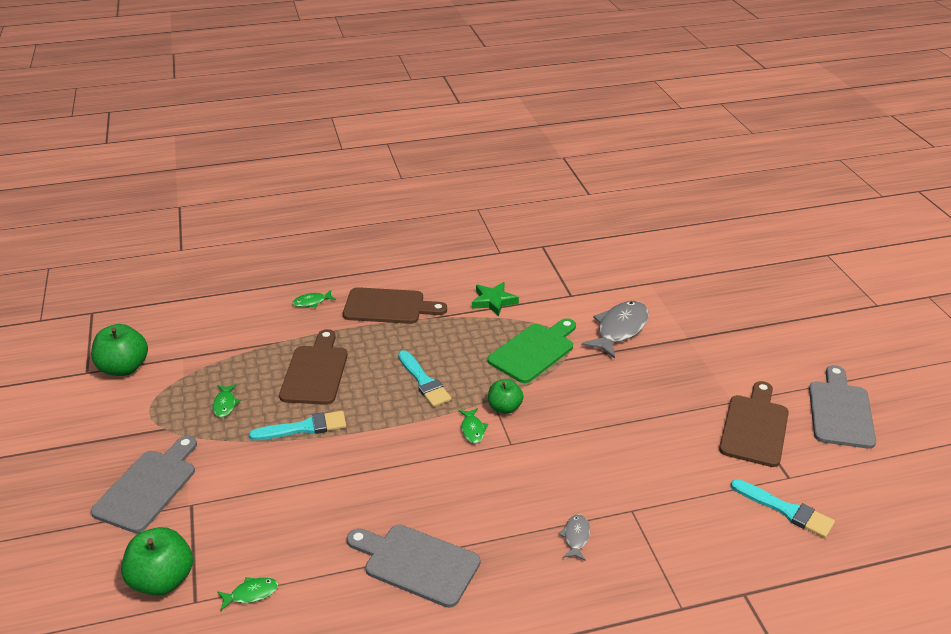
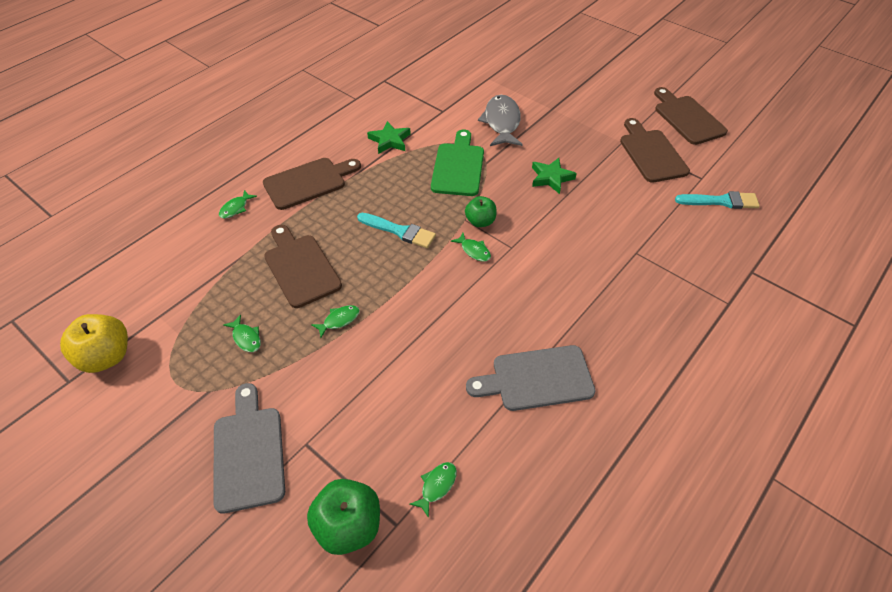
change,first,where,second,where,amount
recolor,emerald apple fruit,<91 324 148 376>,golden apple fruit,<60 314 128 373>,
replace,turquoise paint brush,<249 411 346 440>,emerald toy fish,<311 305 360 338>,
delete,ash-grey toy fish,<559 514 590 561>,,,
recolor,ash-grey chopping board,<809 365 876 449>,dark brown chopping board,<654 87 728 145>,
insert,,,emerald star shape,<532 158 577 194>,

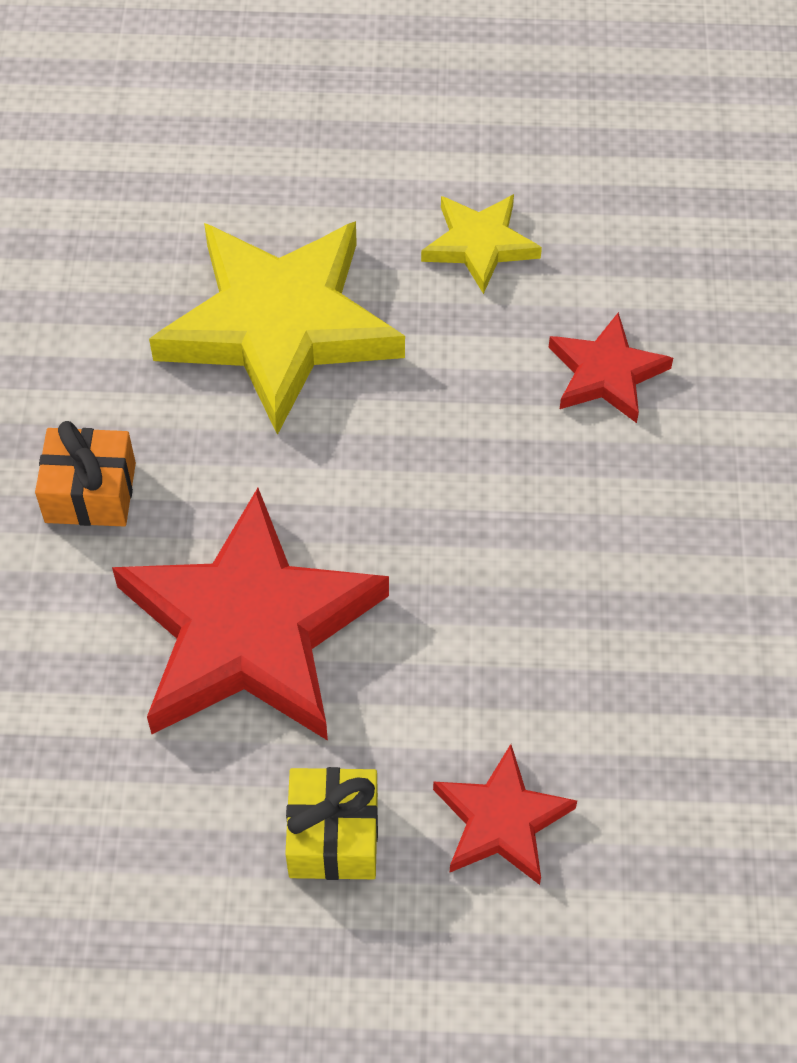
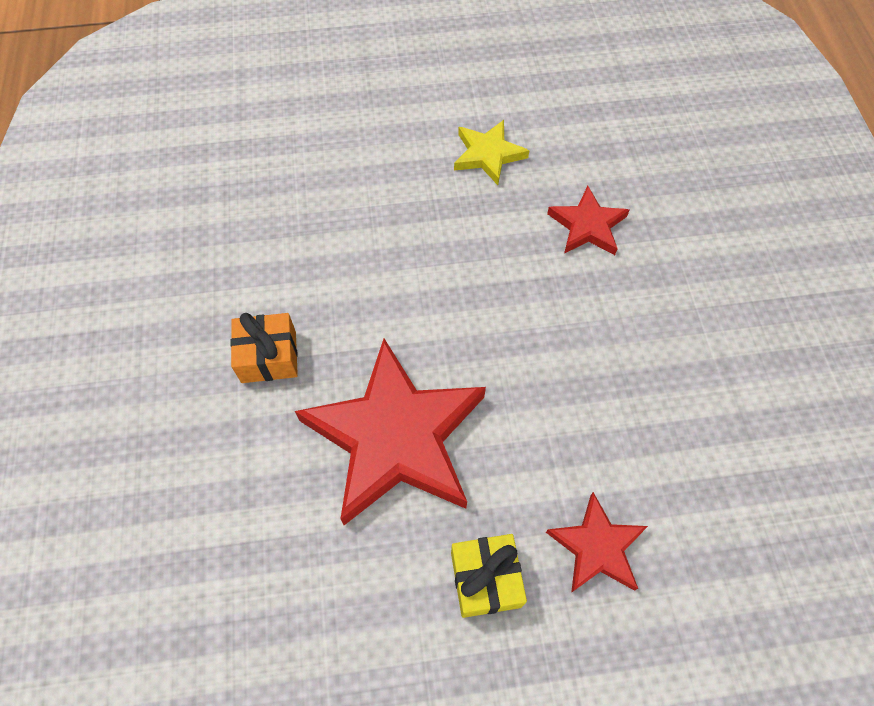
change,first,where,second,where,amount
delete,golden star shape,<149 221 405 435>,,,

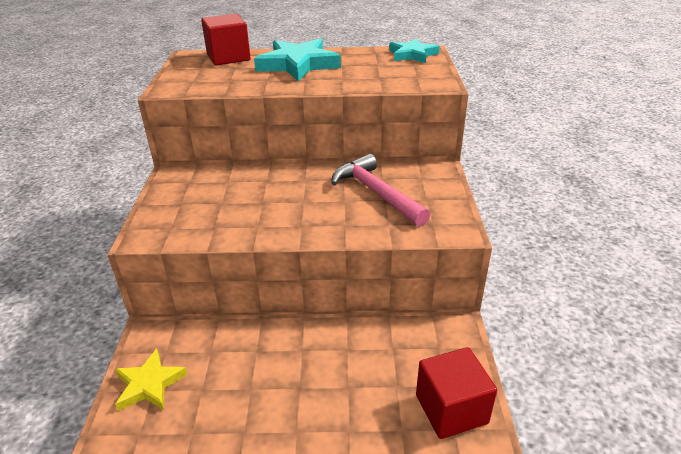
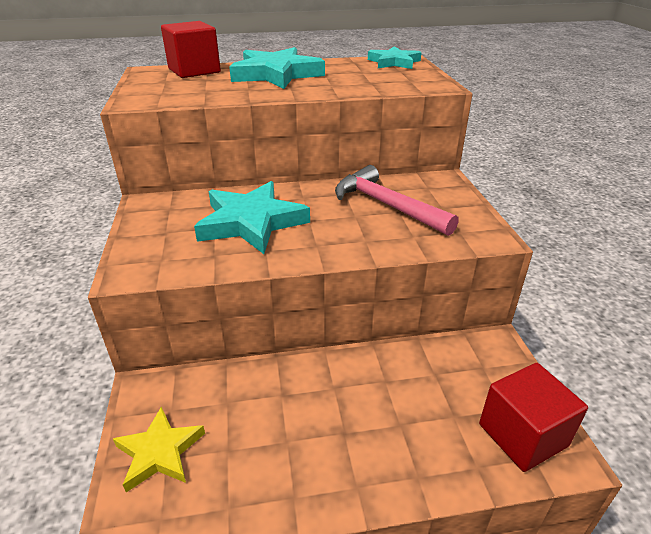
change,first,where,second,where,amount
insert,,,turquoise star shape,<194 181 310 254>,

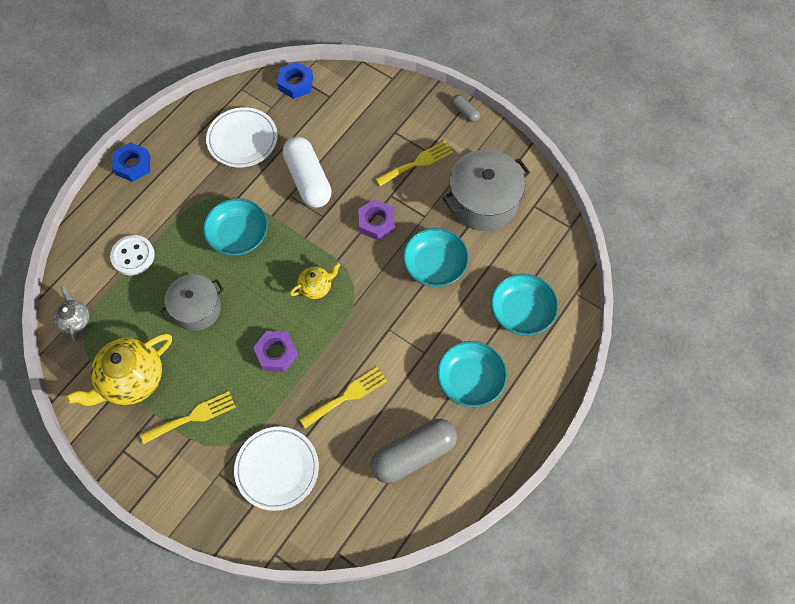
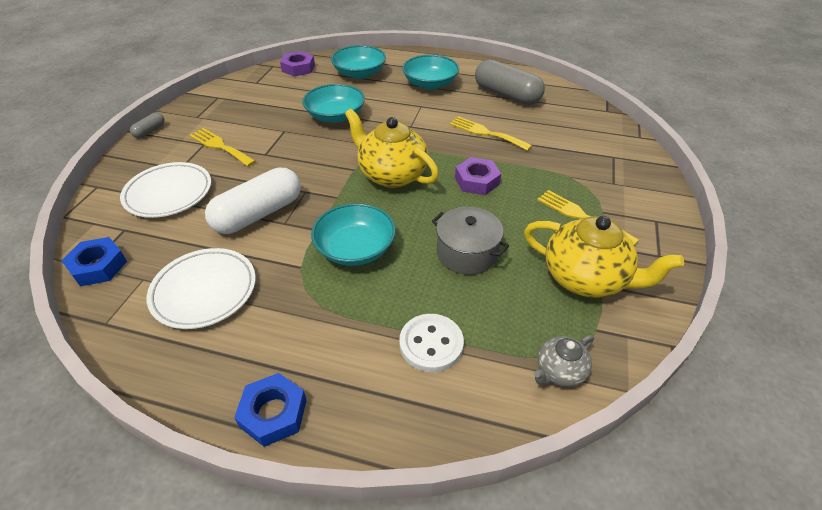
change,first,where,second,where,amount
move,snow-white dinner plate,<234 427 319 511>,,<120 162 211 218>,
resize,golden tea pot,<290 263 340 299>,,<345 109 439 188>,x1.92
move,violet hex nut,<358 199 395 240>,,<280 51 315 77>,
delete,ash-grey stockpot,<443 150 530 231>,,,

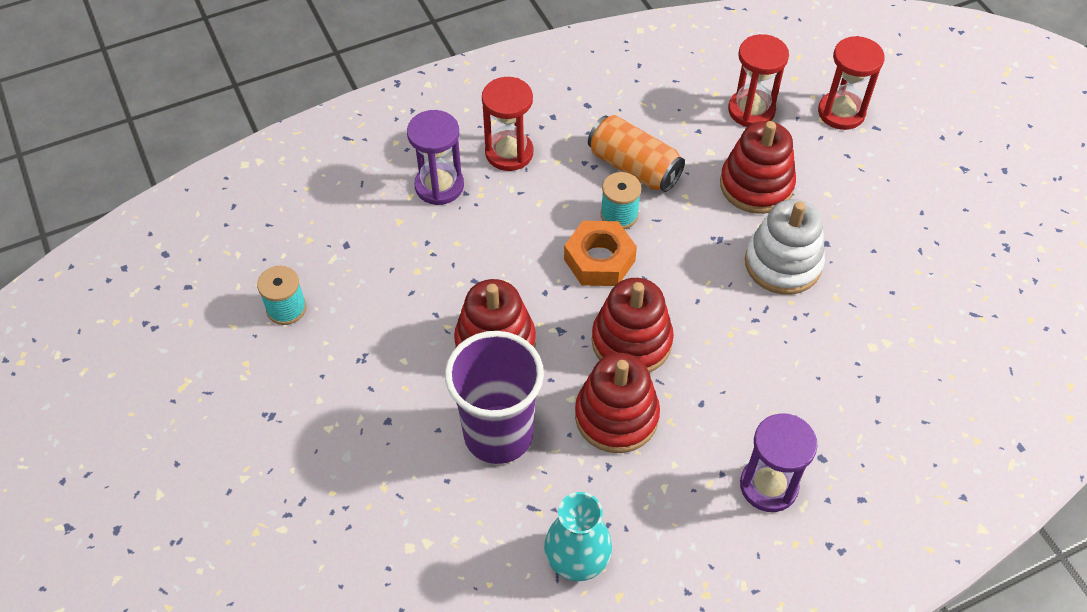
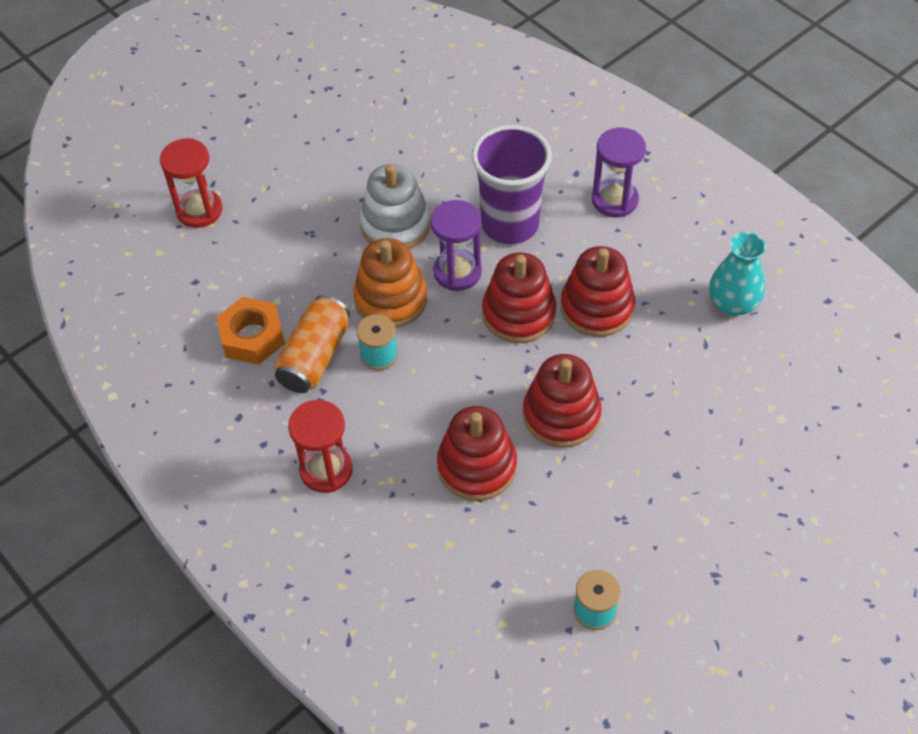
change,first,where,second,where,amount
move,violet sandglass,<407 110 464 205>,,<431 200 482 291>,
move,violet beaker,<445 331 544 464>,,<472 125 552 244>,
move,bright orange hex nut,<564 221 637 286>,,<216 297 285 365>,
move,crimson ring stacker,<720 121 796 214>,,<437 406 517 501>,
delete,crimson sandglass,<728 34 789 127>,,,
insert,,,bright orange ring stacker,<353 238 427 328>,

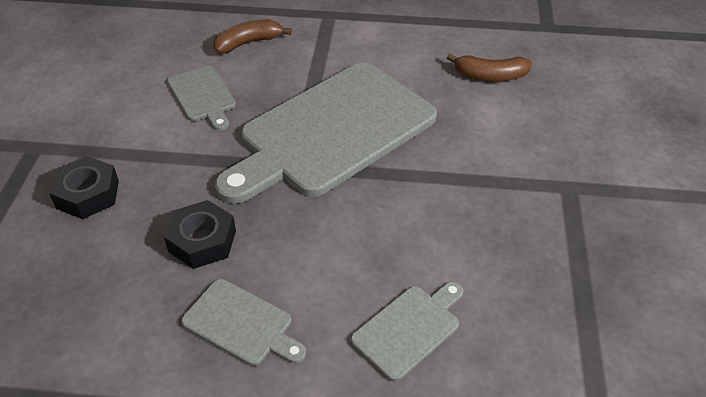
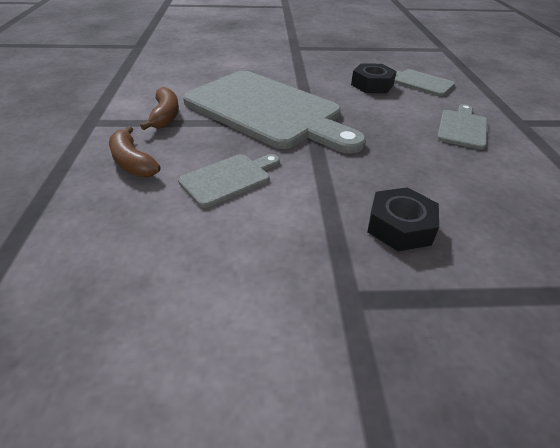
change,first,where,second,where,amount
move,jet-black hex nut,<164 200 236 269>,,<351 63 397 93>,
move,dark brown banana,<447 54 532 81>,,<140 87 179 130>,

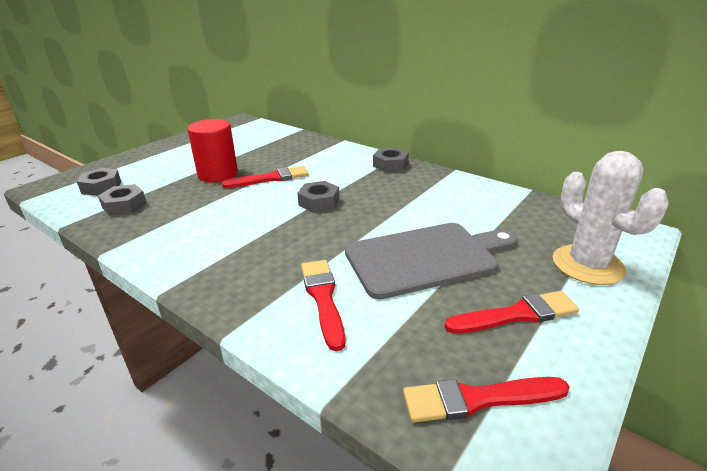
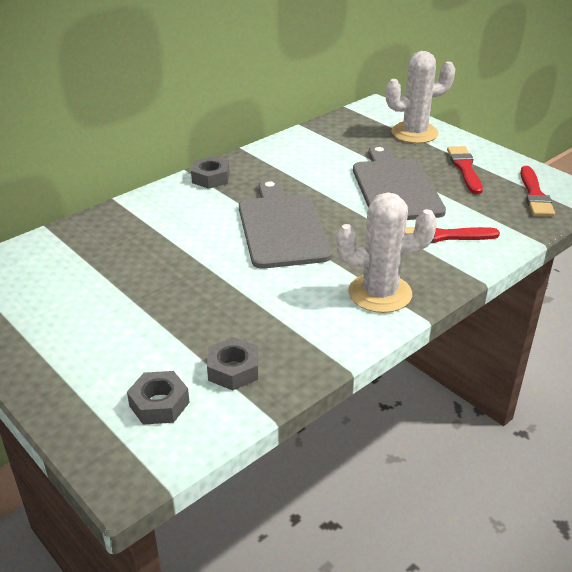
change,first,where,second,where,amount
delete,crimson solid cylinder,<187 119 238 182>,,,
delete,crimson paint brush,<222 166 309 188>,,,
replace,ash-grey hex nut,<297 181 340 213>,ash-grey chopping board,<239 179 332 269>,
insert,,,snow-white saguaro cactus,<336 192 437 313>,

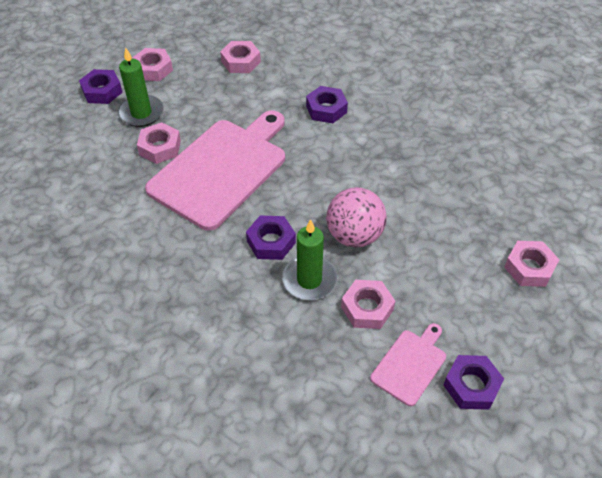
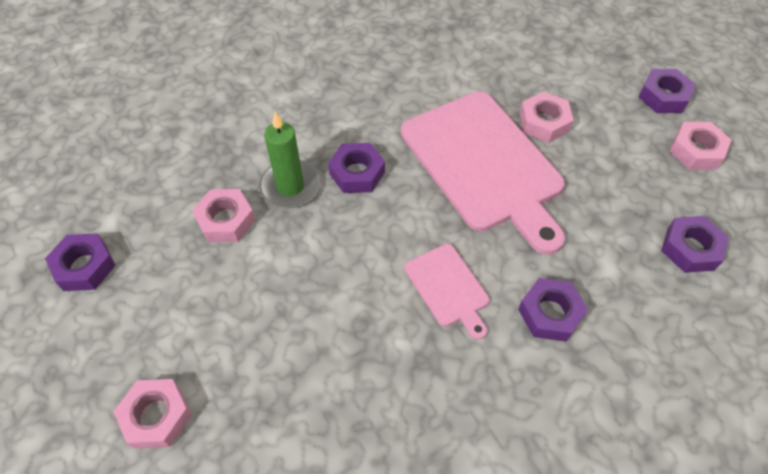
change,first,where,second,where,amount
delete,emerald wax candle,<118 47 164 127>,,,
recolor,pink hex nut,<220 41 261 73>,violet hex nut,<661 216 729 273>,
delete,pink play ball,<326 187 387 248>,,,
move,pink chopping board,<370 323 446 406>,,<404 244 489 340>,

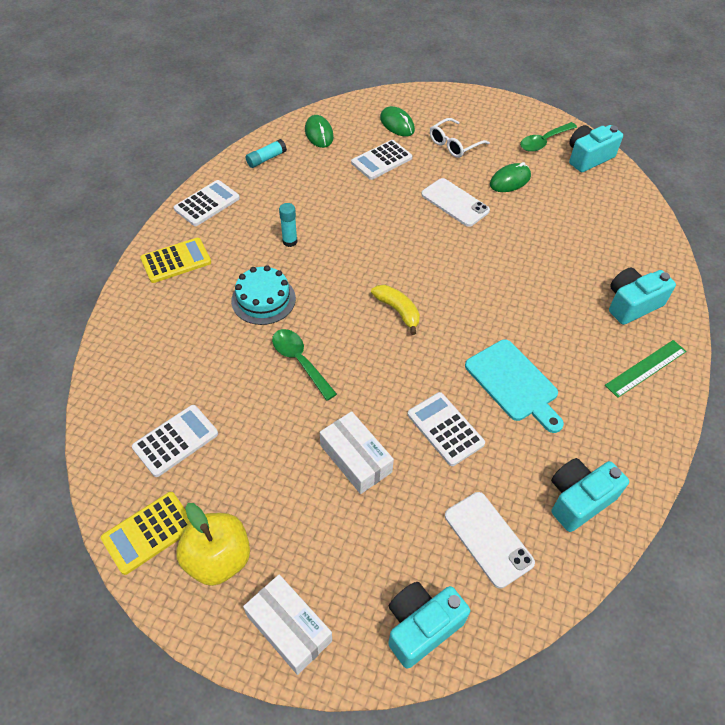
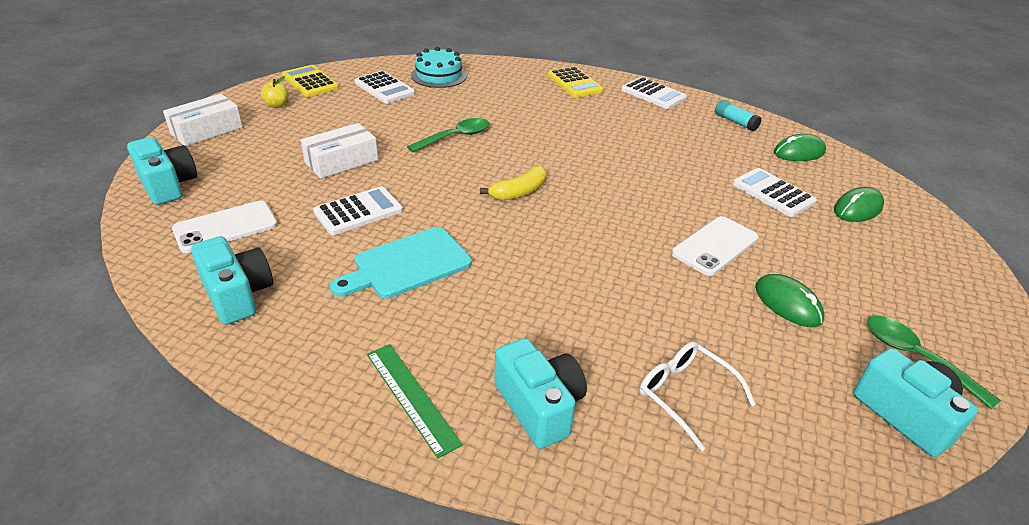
change,first,where,second,where,amount
resize,golden apple fruit,<176 503 250 586>,,<261 76 289 108>,x0.50
move,turquoise cake,<231 265 296 325>,,<411 47 467 88>,
delete,turquoise glue stick,<279 203 297 247>,,,
move,snow-white spectacles,<430 118 490 158>,,<640 341 756 451>,

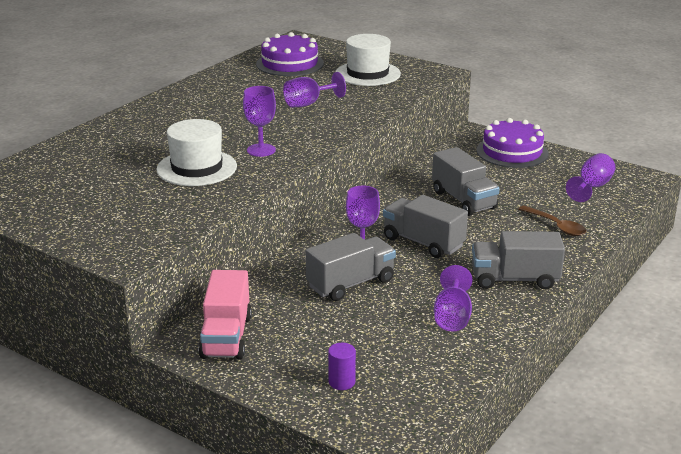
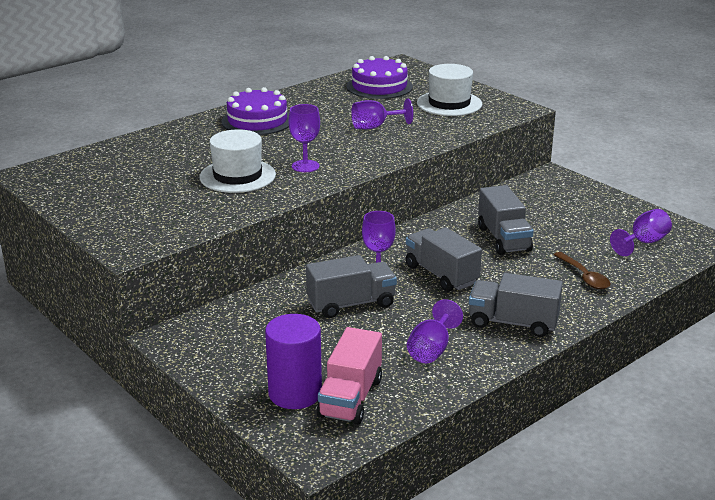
change,first,where,second,where,amount
move,pink truck,<199 270 252 360>,,<317 327 382 425>,
resize,violet solid cylinder,<328 343 356 390>,,<265 314 322 409>,x2.07
move,violet cake,<477 118 548 168>,,<222 87 289 135>,

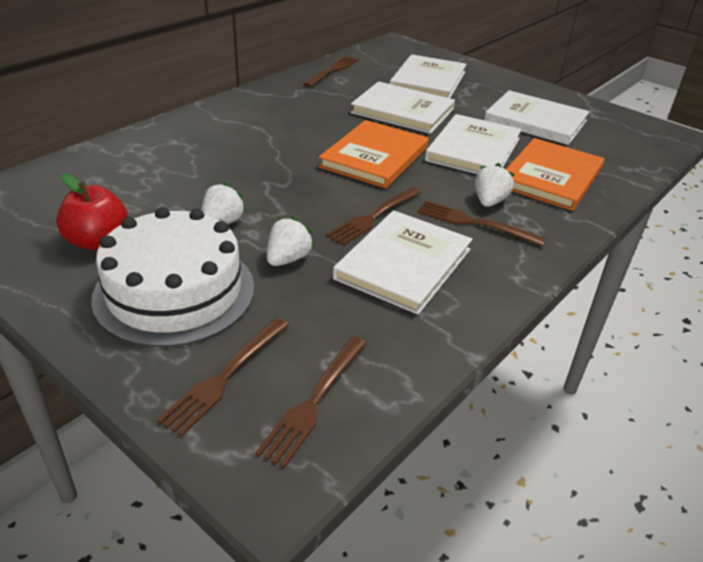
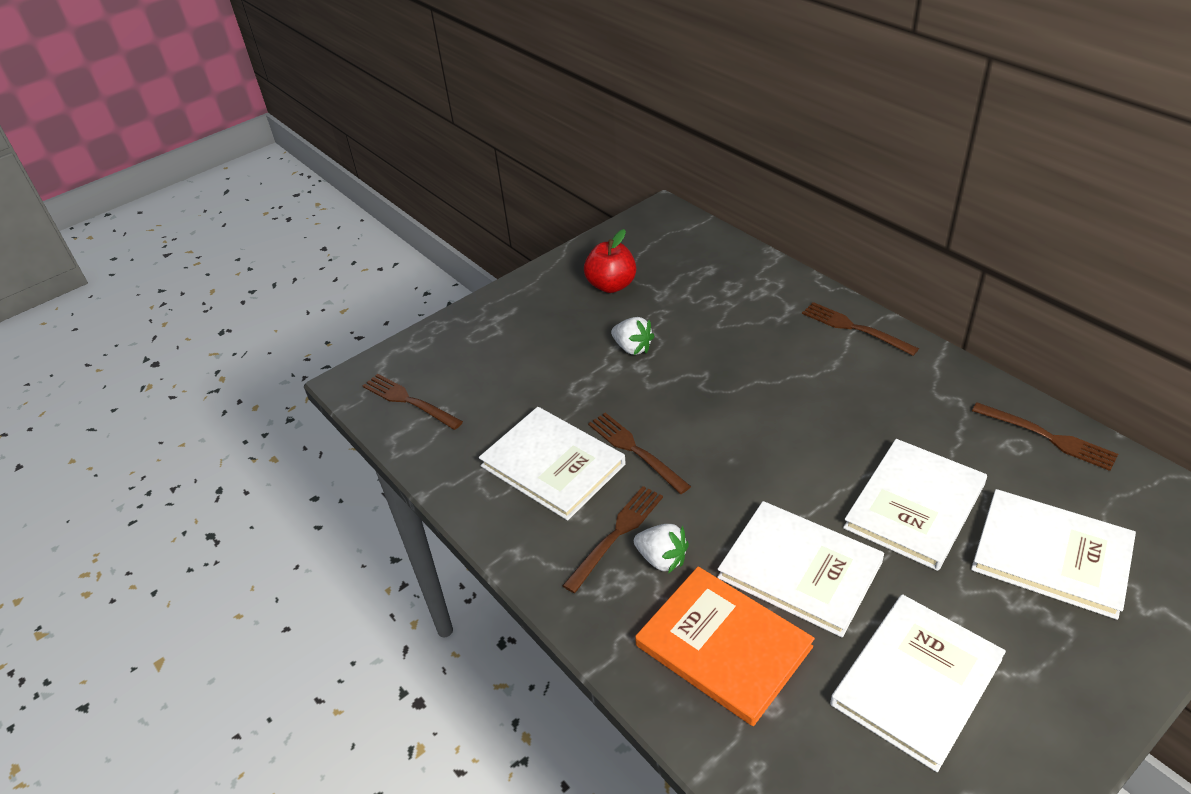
change,first,where,second,where,amount
delete,snow-white cake,<91 207 255 347>,,,
move,dark brown table fork,<157 318 289 437>,,<802 302 919 356>,
delete,snow-white strawberry,<267 216 315 266>,,,
delete,bright orange book,<319 120 429 188>,,,

